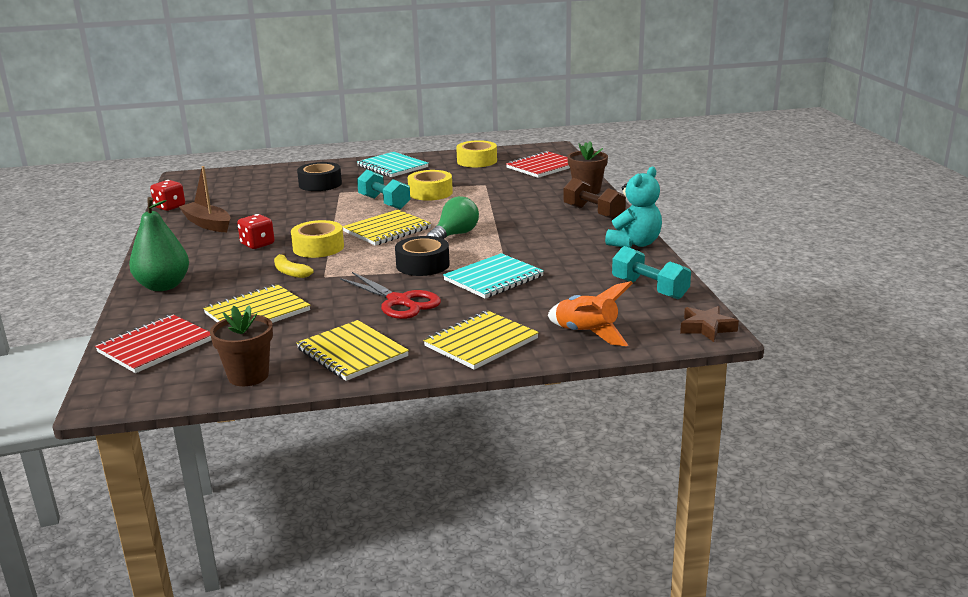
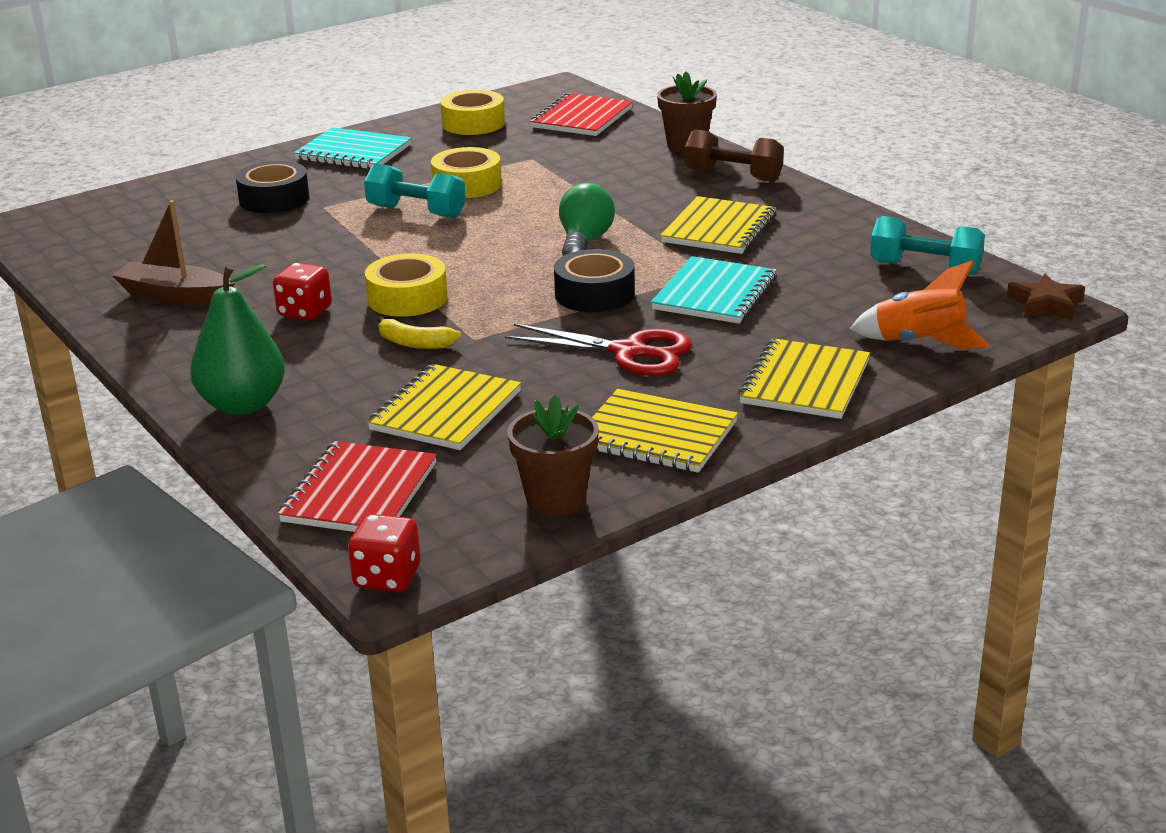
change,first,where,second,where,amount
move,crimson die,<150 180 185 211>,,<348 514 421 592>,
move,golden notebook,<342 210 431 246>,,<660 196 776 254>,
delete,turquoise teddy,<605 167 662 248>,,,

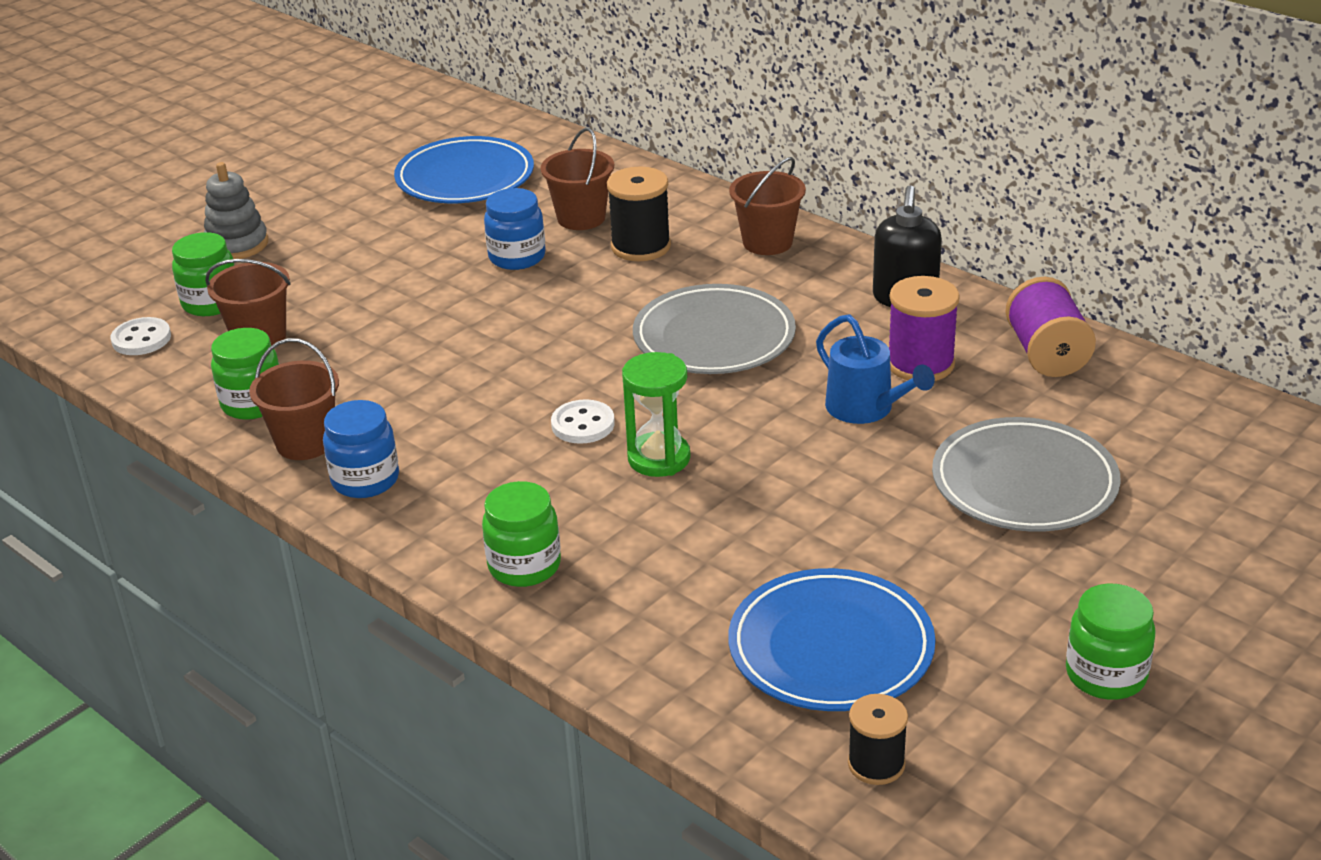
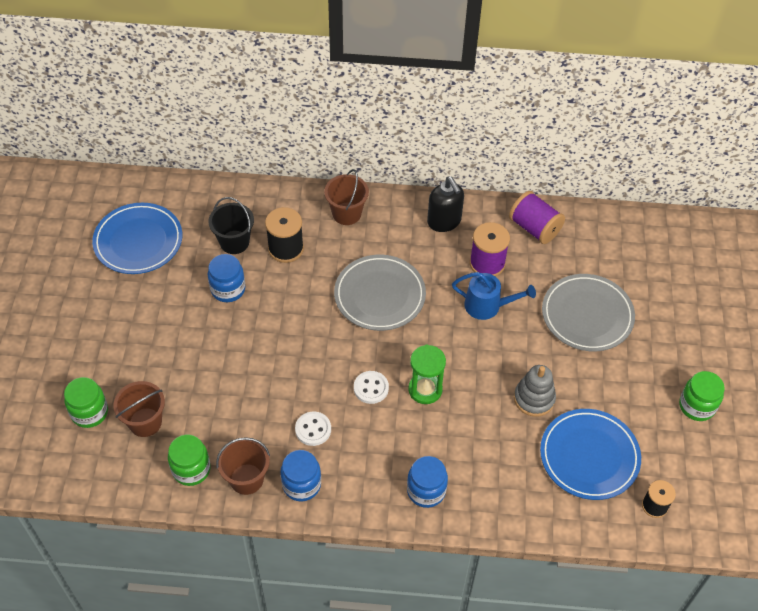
change,first,where,second,where,amount
move,snow-white sewing button,<111 317 171 355>,,<295 412 331 446>,
move,ash-grey ring stacker,<204 162 268 259>,,<514 365 556 417>,
recolor,emerald jar,<482 481 561 587>,royal blue jar,<407 456 448 508>,
recolor,dark brown sand bucket,<541 128 614 230>,jet-black sand bucket,<208 197 254 254>,

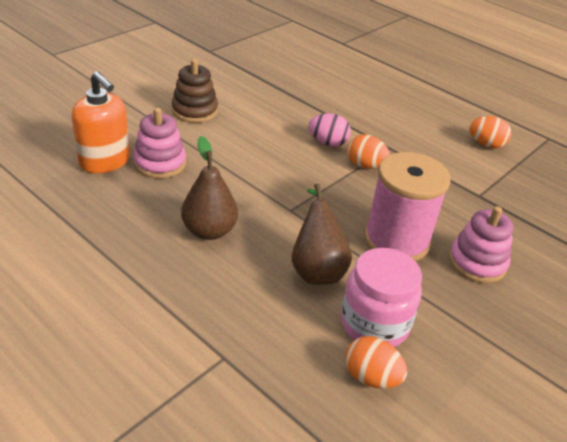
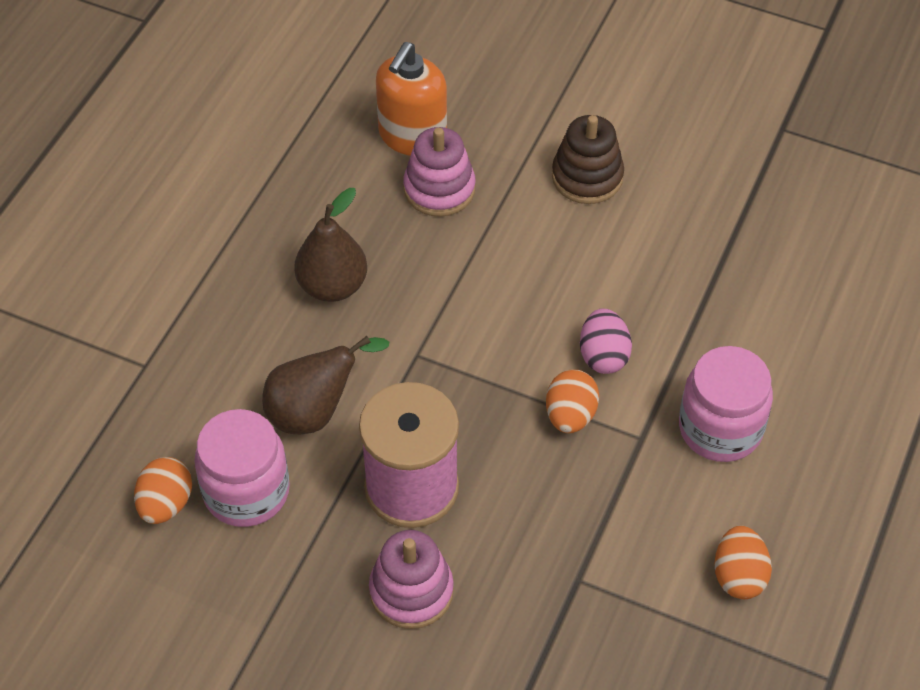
change,first,where,second,where,amount
insert,,,pink jar,<679 346 773 462>,

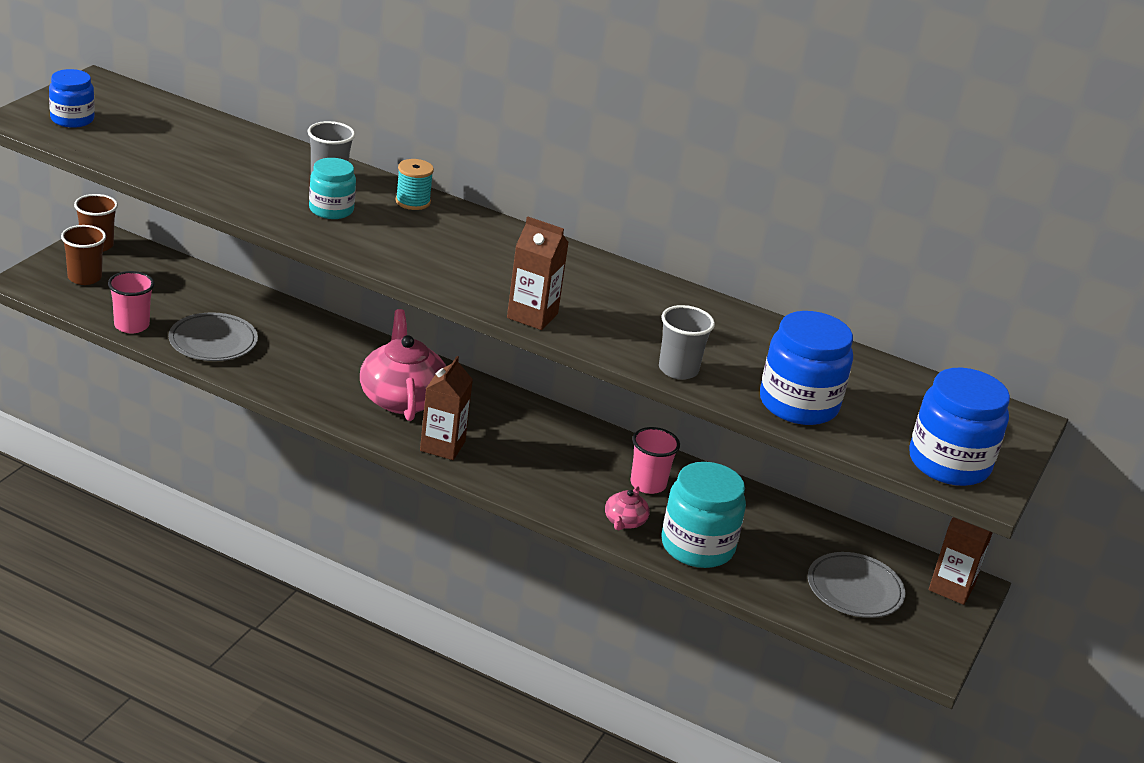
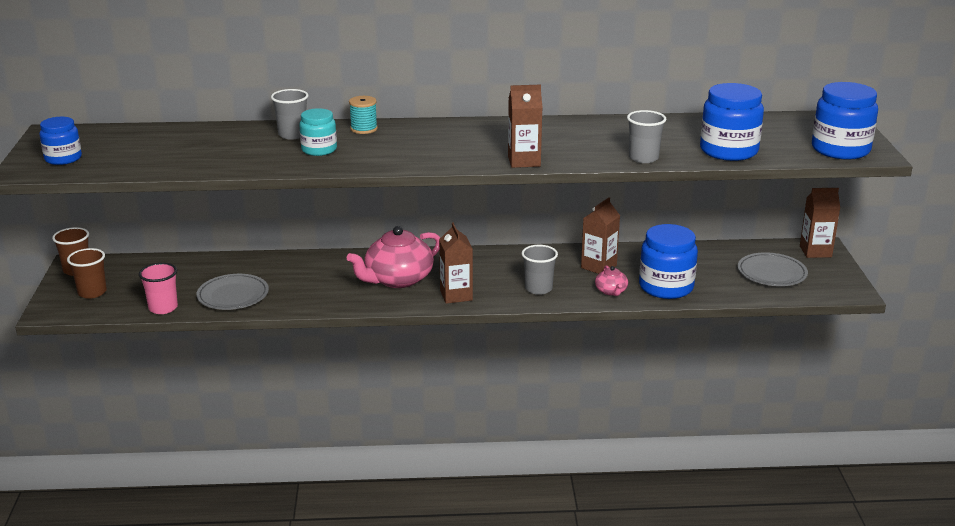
change,first,where,second,where,amount
rotate,pink tea pot,<360 309 446 421>,,<347 226 440 288>,90 degrees counterclockwise
replace,pink beaker,<630 427 680 494>,dark brown juice carton,<581 197 620 274>,
recolor,turquoise jar,<661 462 746 568>,royal blue jar,<639 224 698 299>,
insert,,,ash-grey beaker,<522 245 558 295>,

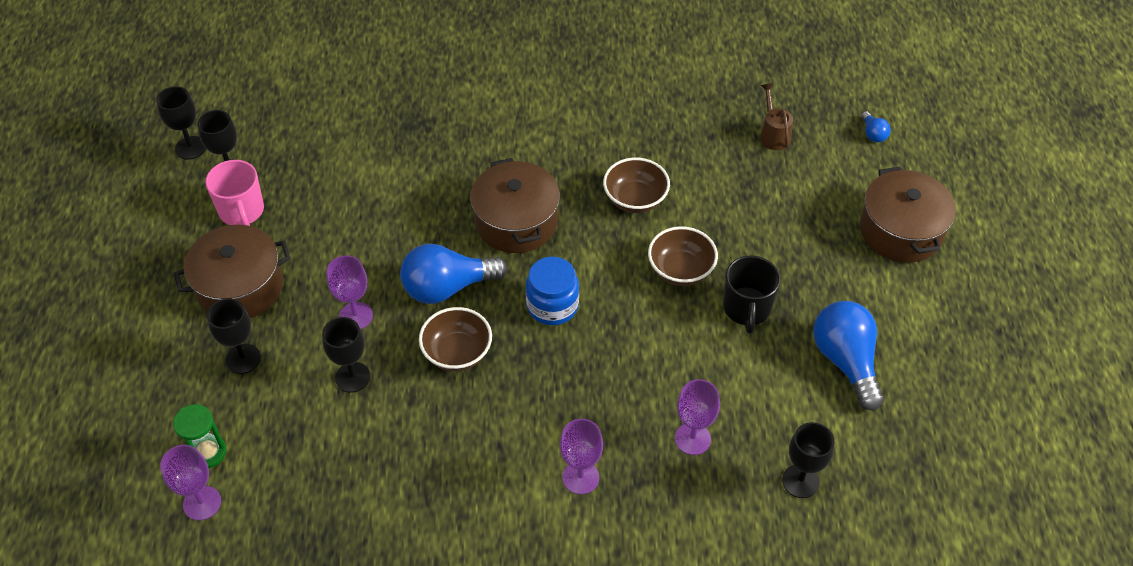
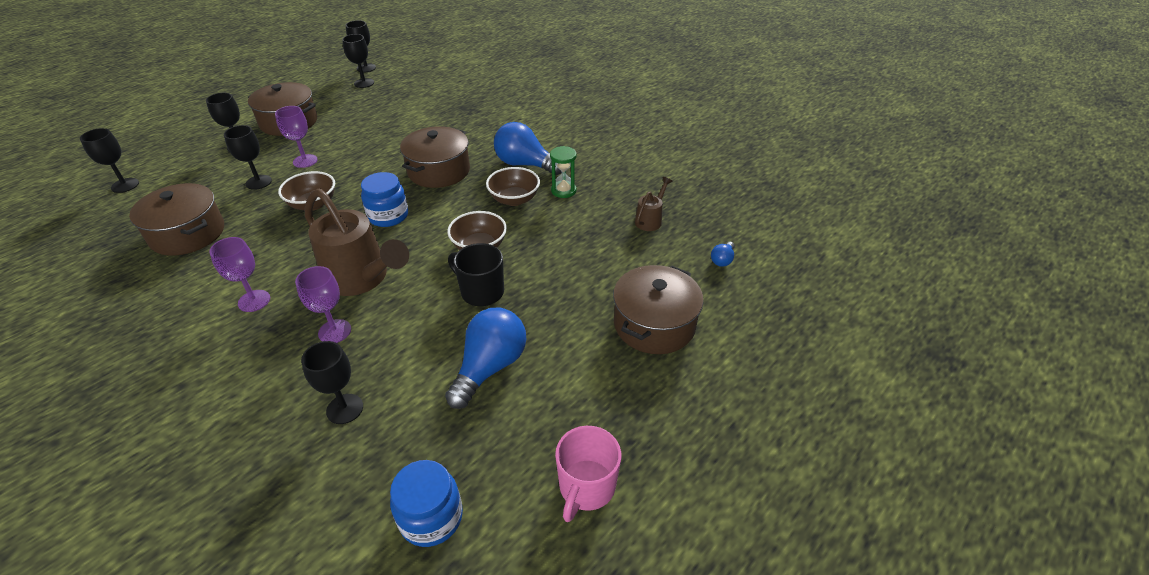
change,first,where,second,where,amount
recolor,violet goblet,<160 445 221 521>,jet-black goblet,<80 128 139 193>,
move,emerald sandglass,<173 404 226 468>,,<550 146 577 198>,
move,pink coffee mug,<205 160 264 226>,,<555 426 621 522>,
move,royal blue bulb,<400 244 508 304>,,<494 122 562 175>,
rotate,jet-black coffee mug,<723 256 780 334>,,<448 243 504 306>,75 degrees clockwise
insert,,,dark brown stockpot,<129 183 224 256>,
insert,,,dark brown sprinkling can,<305 188 409 296>,
insert,,,royal blue jar,<390 460 463 547>,

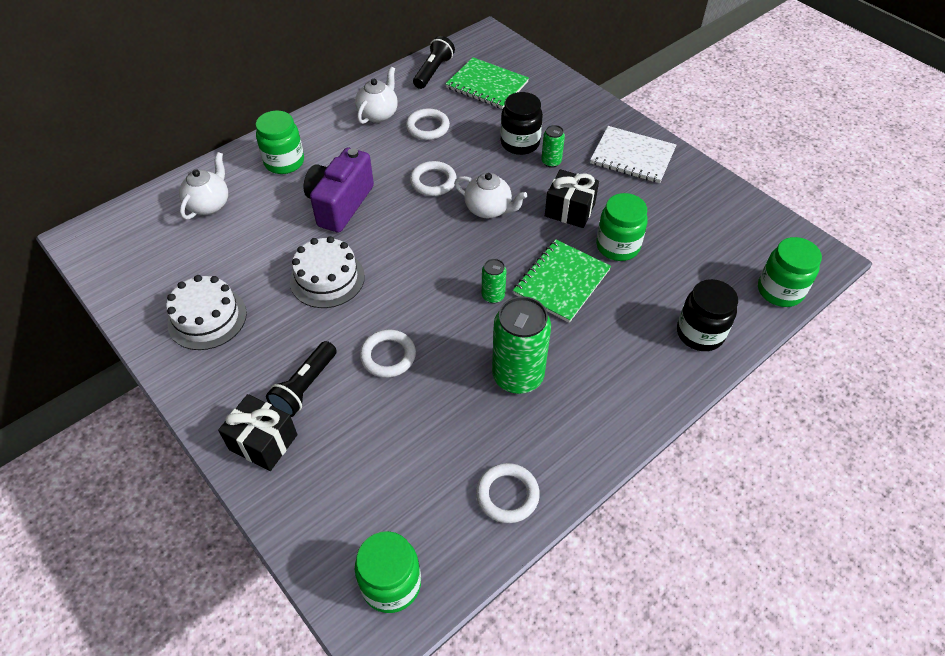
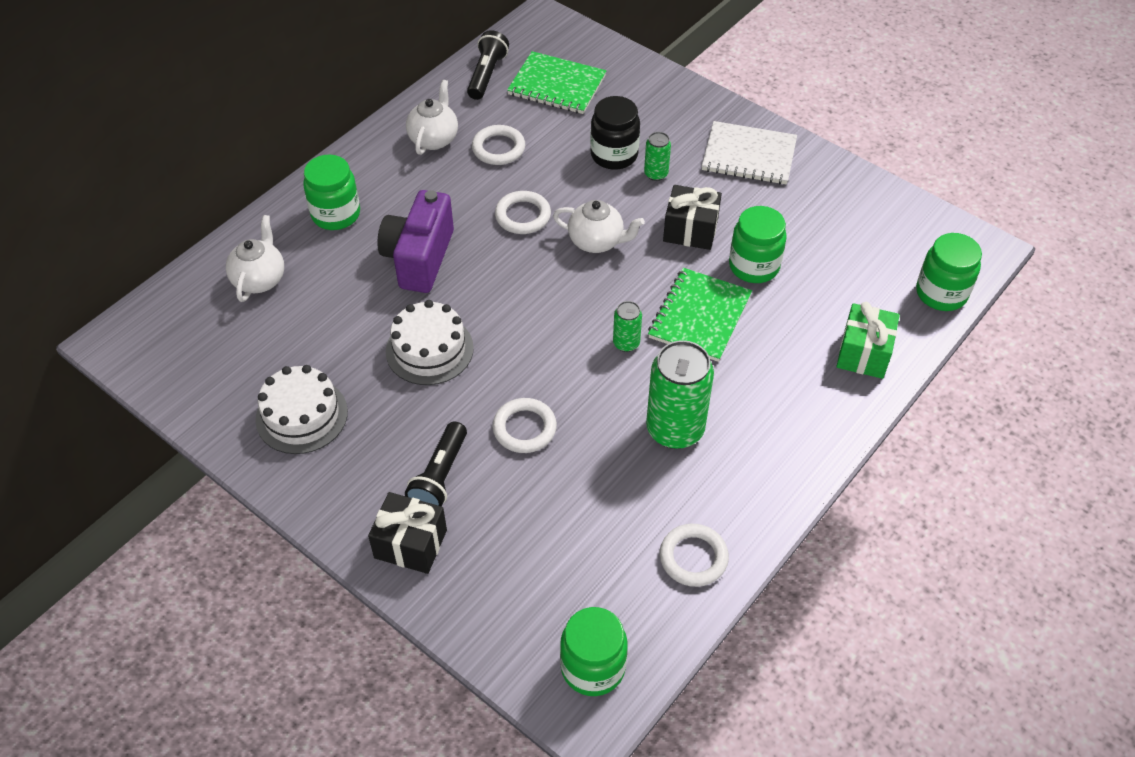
change,first,where,second,where,amount
replace,jet-black jar,<677 279 738 351>,emerald gift,<836 302 900 379>,

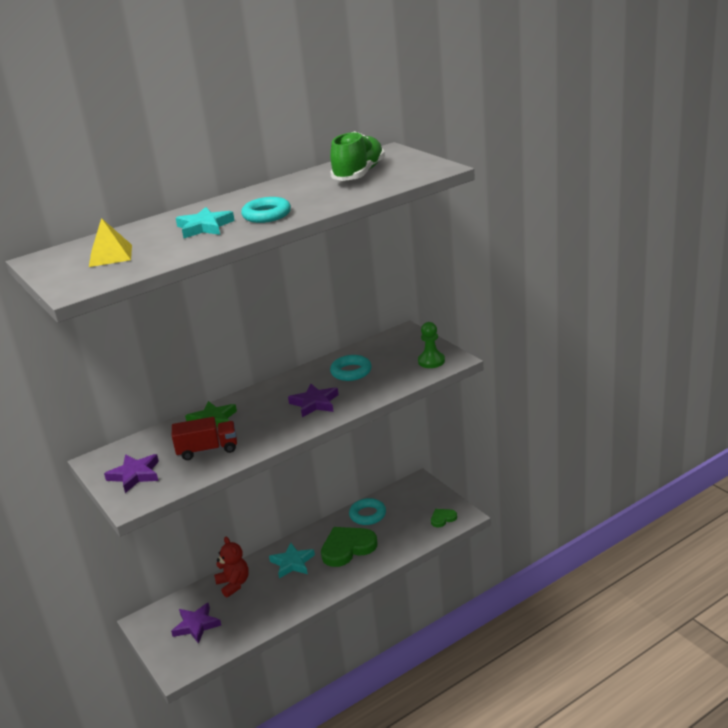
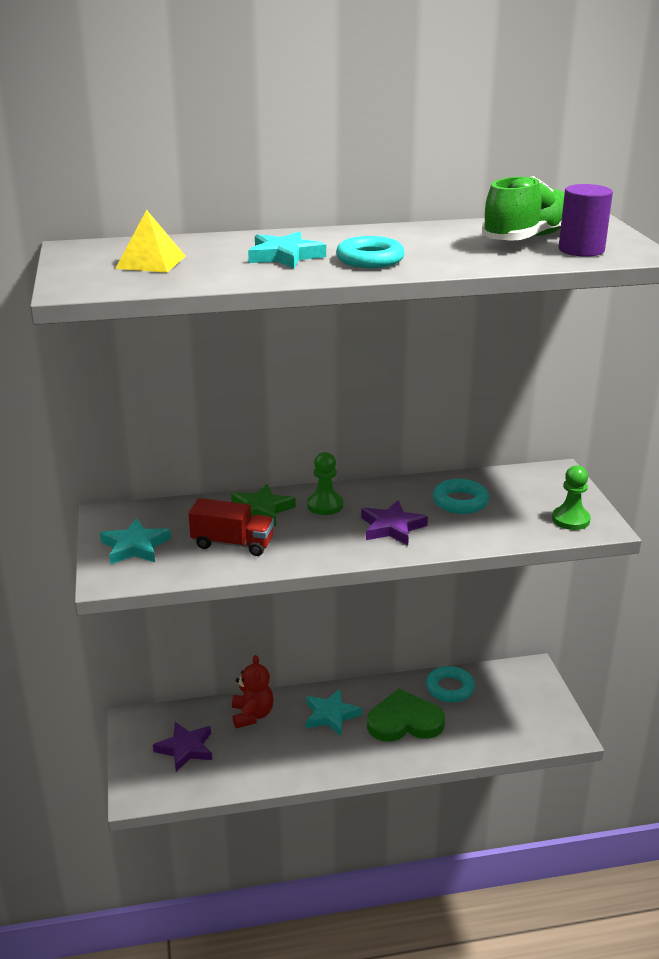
change,first,where,second,where,amount
recolor,violet star shape,<104 454 159 493>,turquoise star shape,<100 518 171 565>,
delete,emerald heart,<431 509 457 527>,,,
insert,,,emerald game pawn,<307 452 343 515>,
insert,,,violet solid cylinder,<559 184 613 257>,

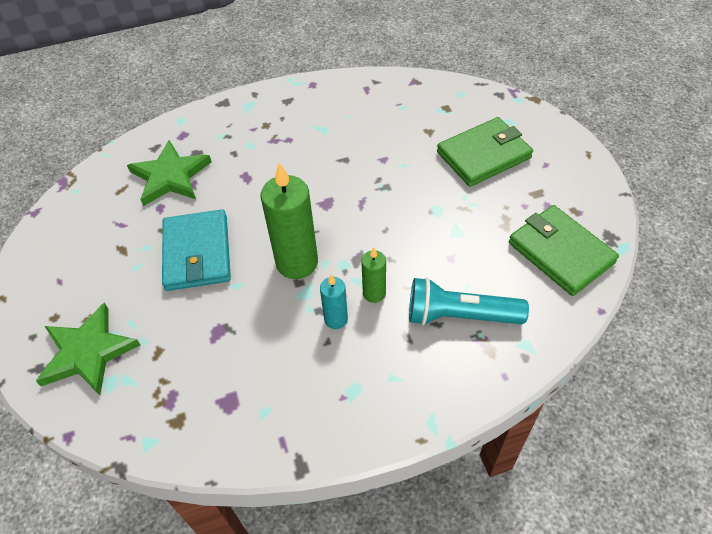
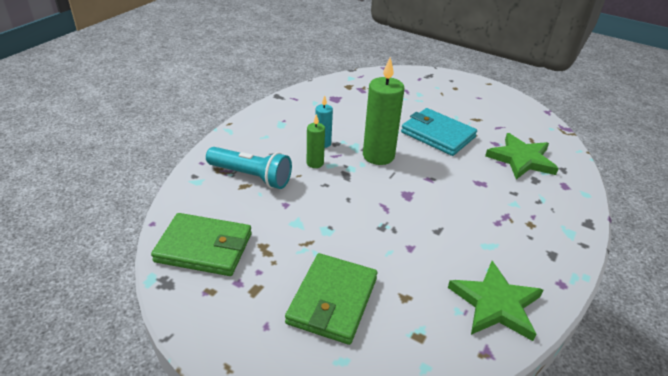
change,first,where,second,where,amount
move,emerald star shape,<36 303 140 395>,,<448 261 543 341>,
rotate,turquoise flashlight,<409 277 529 326>,,<206 147 292 189>,60 degrees clockwise

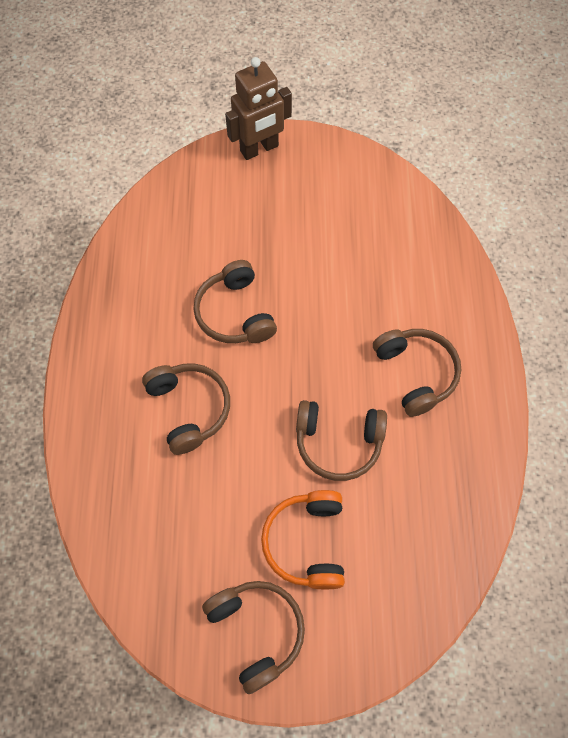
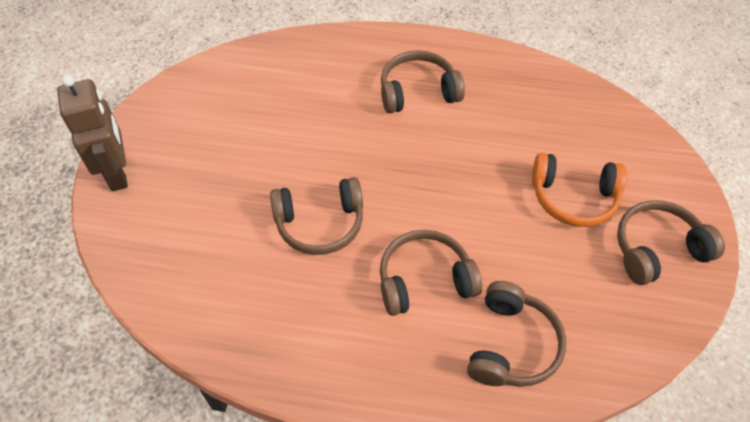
change,first,where,second,where,amount
move,dark brown over-ear headphones,<296 400 387 481>,,<467 281 566 387>,

